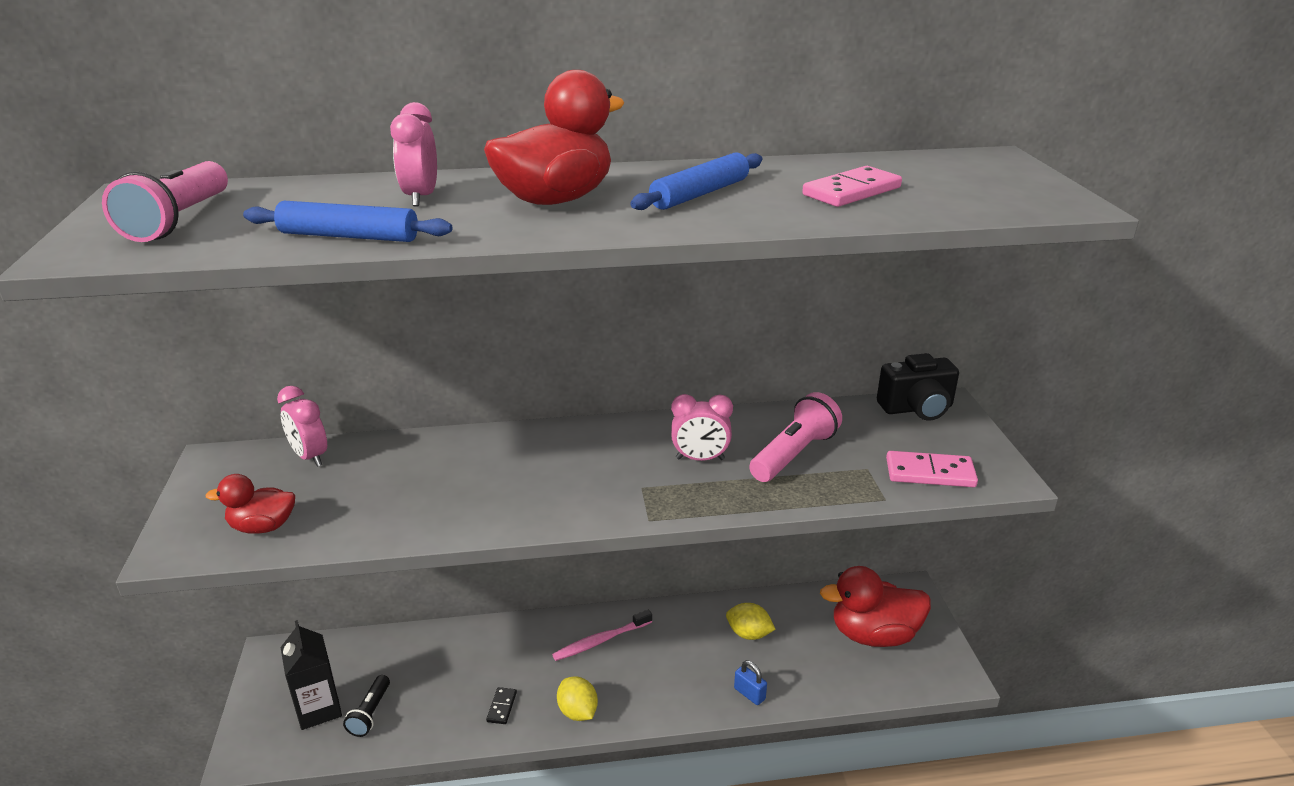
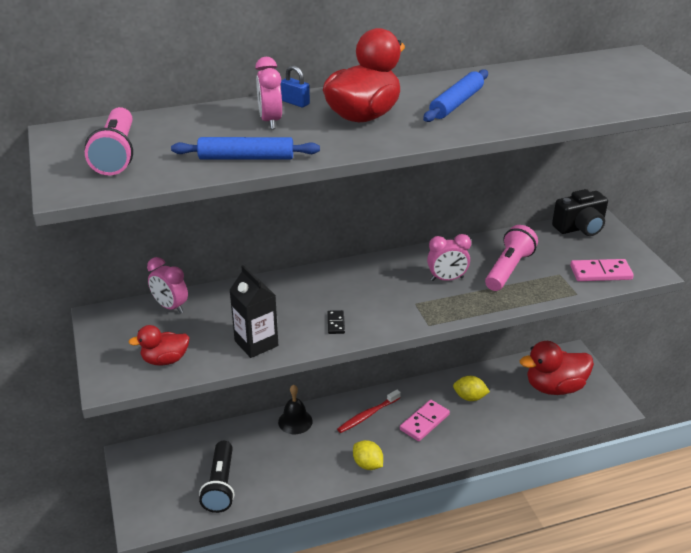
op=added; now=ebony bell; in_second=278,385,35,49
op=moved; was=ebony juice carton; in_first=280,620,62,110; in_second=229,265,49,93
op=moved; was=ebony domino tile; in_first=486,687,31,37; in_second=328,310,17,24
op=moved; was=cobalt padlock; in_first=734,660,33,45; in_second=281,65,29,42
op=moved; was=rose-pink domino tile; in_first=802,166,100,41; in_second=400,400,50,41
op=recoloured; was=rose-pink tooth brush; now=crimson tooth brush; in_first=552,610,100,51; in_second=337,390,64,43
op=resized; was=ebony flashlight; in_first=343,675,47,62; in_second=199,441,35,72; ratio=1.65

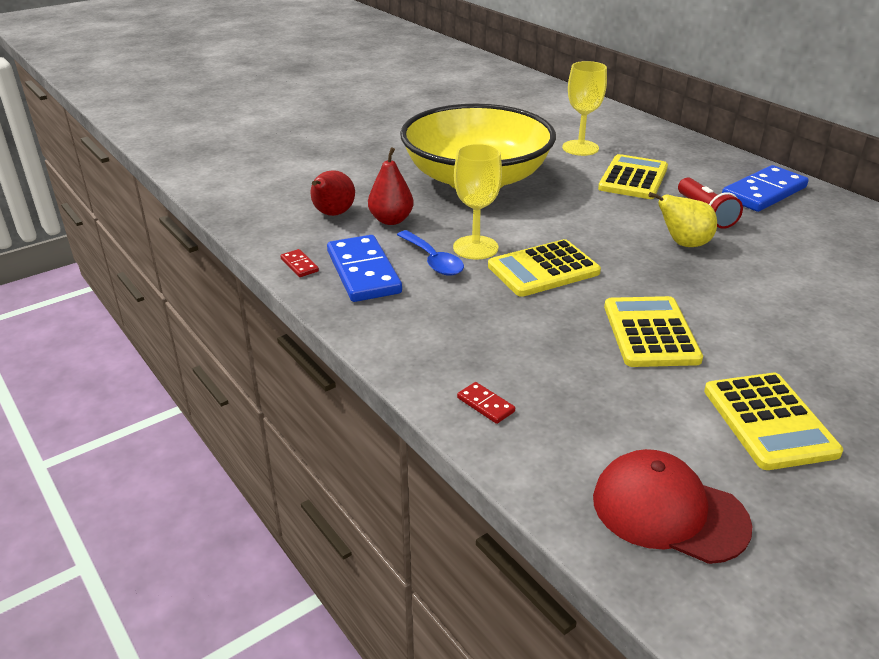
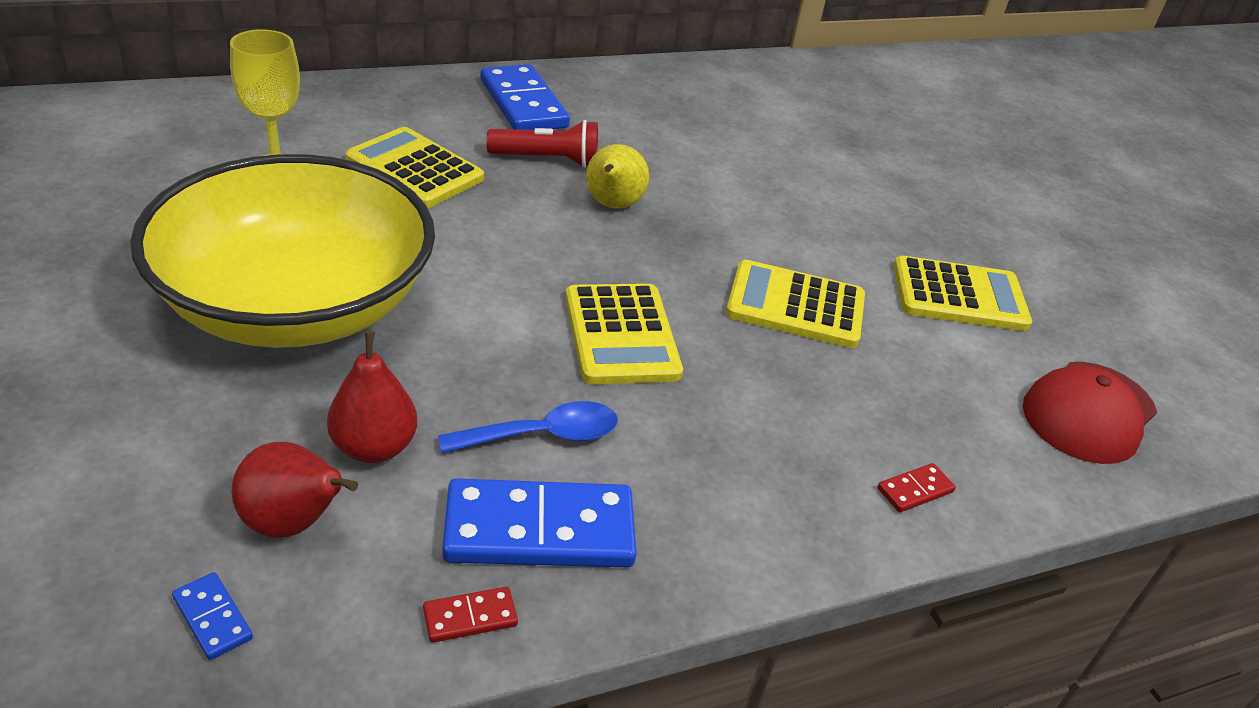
op=removed; was=golden wine glass; in_first=453,144,49,116
op=added; now=cobalt domino tile; in_second=172,572,81,88

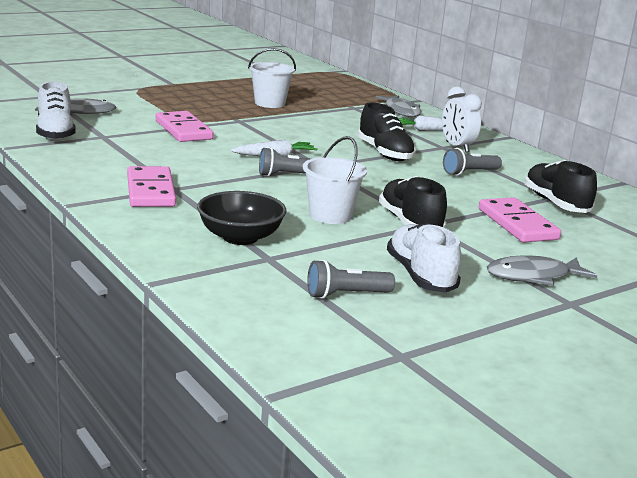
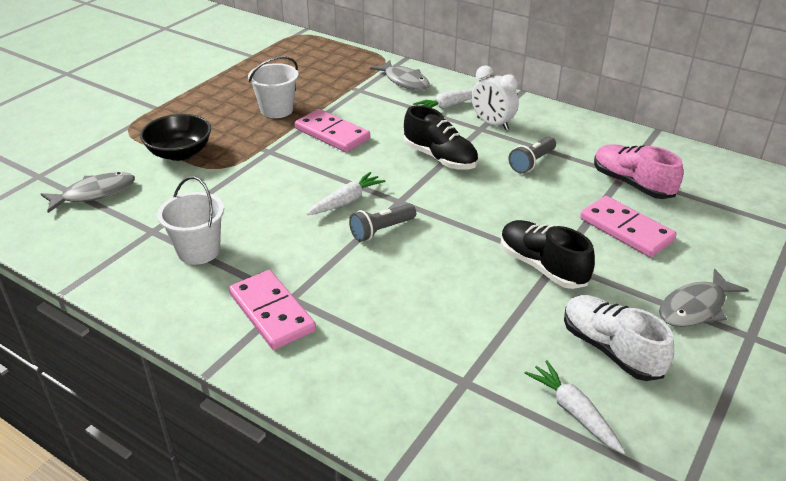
op=removed; was=pure white lace-up shoe; in_first=36,81,40,60
op=moved; was=rose-pink domino tile; in_first=155,111,59,31; in_second=295,109,75,43
op=moved; was=ebony deep dish; in_first=197,191,90,54; in_second=140,114,71,47
op=moved; was=pure white bucket; in_first=303,136,64,88; in_second=157,176,67,89
op=replaced; was=grey flashlight; now=pure white root vegetable; in_first=307,260,88,39; in_second=525,360,101,94
op=recoloured; was=ebony lace-up shoe; now=rose-pink lace-up shoe; in_first=525,160,72,53; in_second=594,144,89,55

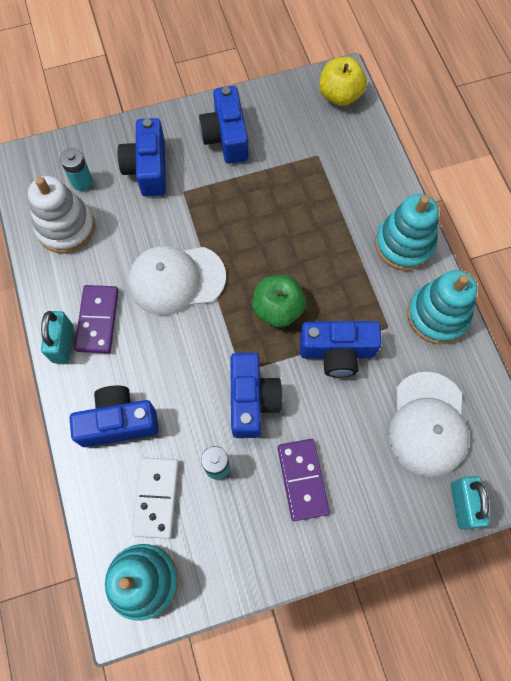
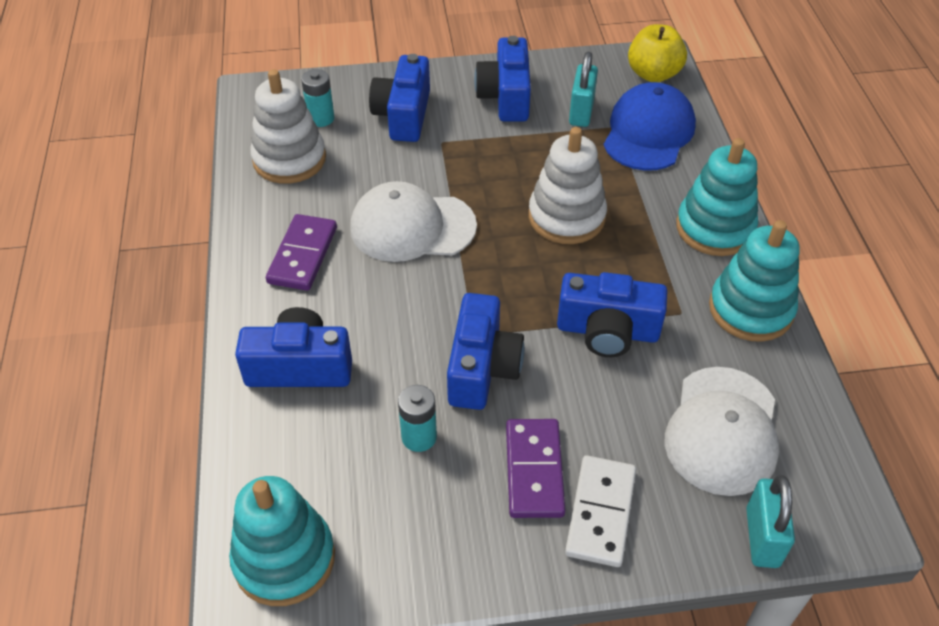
op=removed; was=green toy apple; in_first=252,275,54,53
op=added; now=pure white stacking rings; in_second=529,127,78,117
op=added; now=cobalt baseball cap; in_second=604,82,92,89
op=moved; was=turquoise padlock; in_first=41,311,32,53; in_second=569,52,29,75
op=moved; was=pure white domino tile; in_first=132,457,47,82; in_second=565,455,71,112

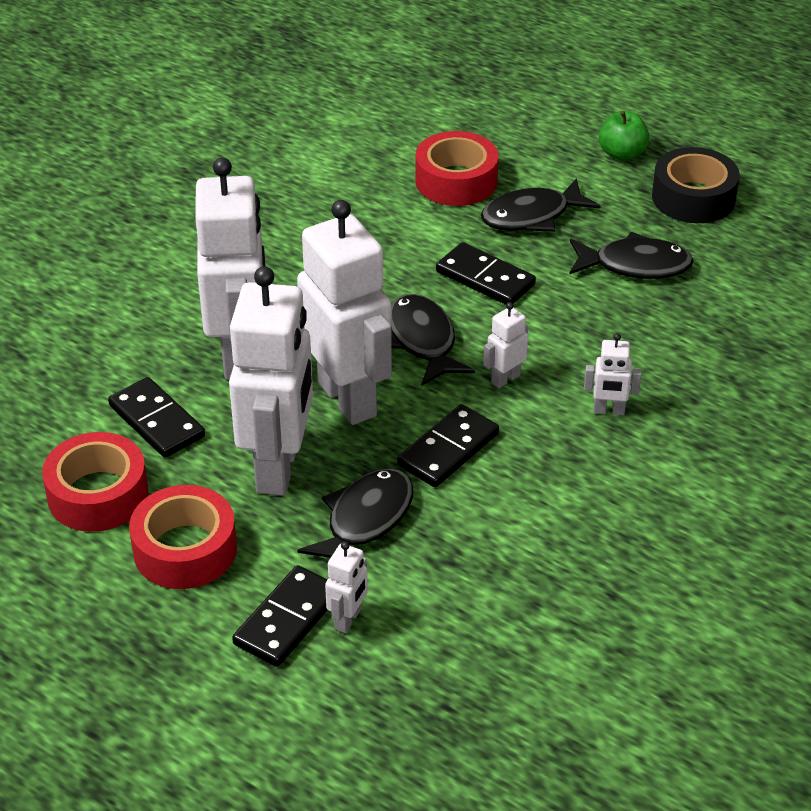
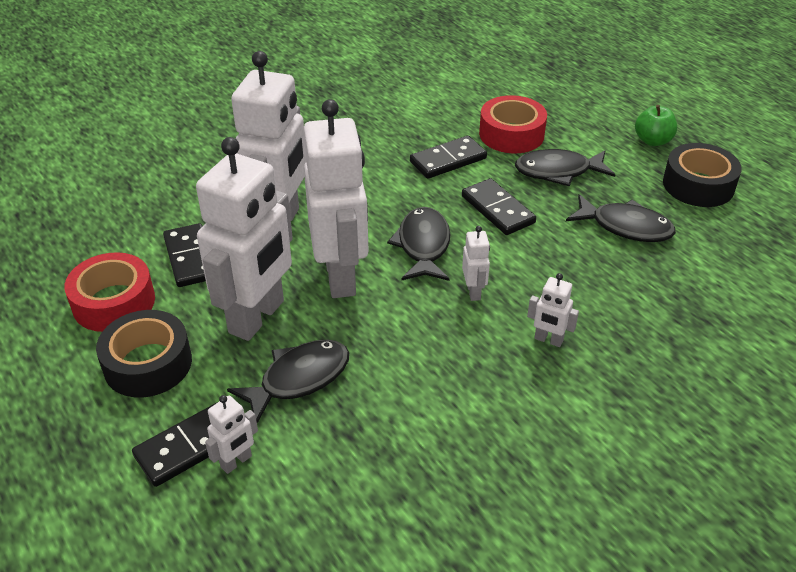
op=moved; was=ebony domino tile; in_first=397,404,102,83; in_second=410,136,77,43
op=recoloured; was=crimson sticky tape; now=ebony sticky tape; in_first=129,485,108,104; in_second=96,310,96,88
op=turned; was=pure white robot figure; in_first=483,302,45,86; in_second=462,226,28,75; clockwise=105

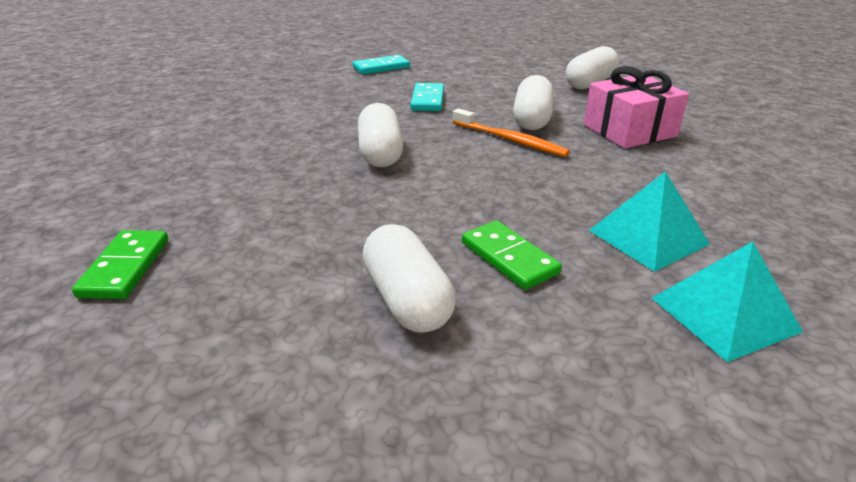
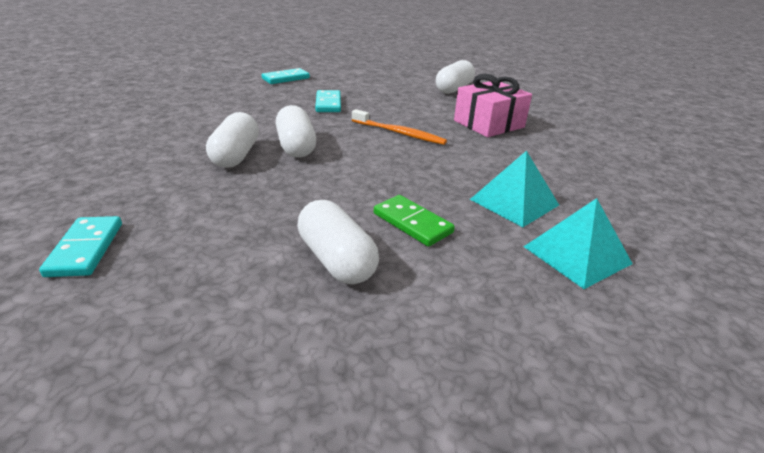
op=moved; was=pure white capsule; in_first=513,75,41,55; in_second=206,112,53,56
op=recoloured; was=green domino tile; now=turquoise domino tile; in_first=72,230,96,69; in_second=39,216,83,61

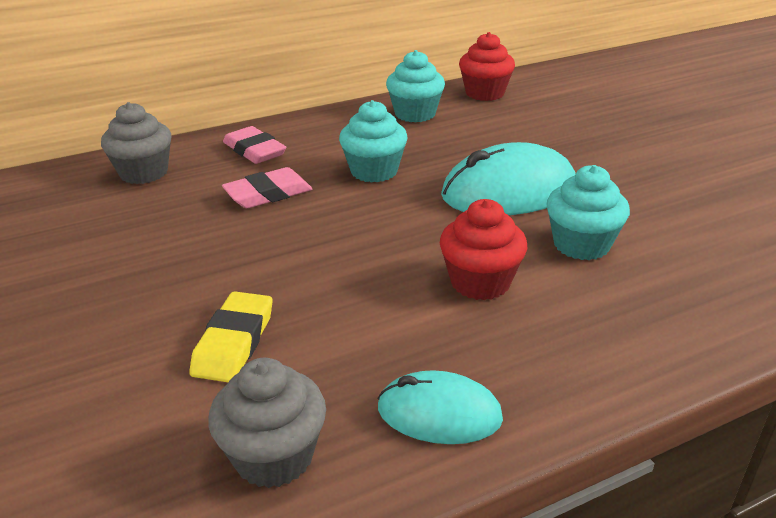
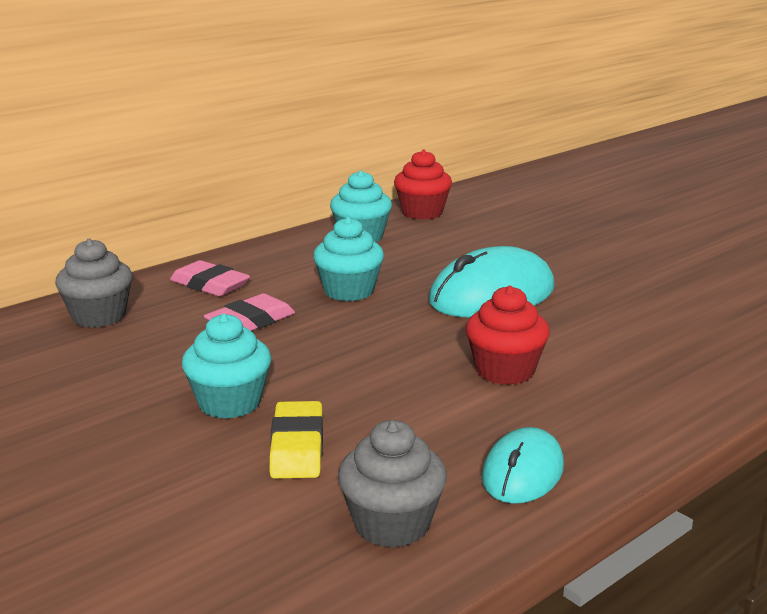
op=moved; was=turquoise fairy cake; in_first=546,165,84,95; in_second=182,313,90,106
op=turned; was=turquoise mouse; in_first=377,370,126,74; in_second=482,427,82,77; clockwise=-60

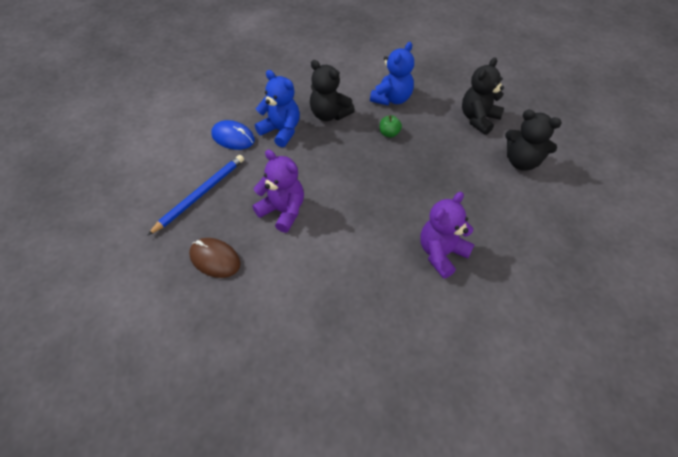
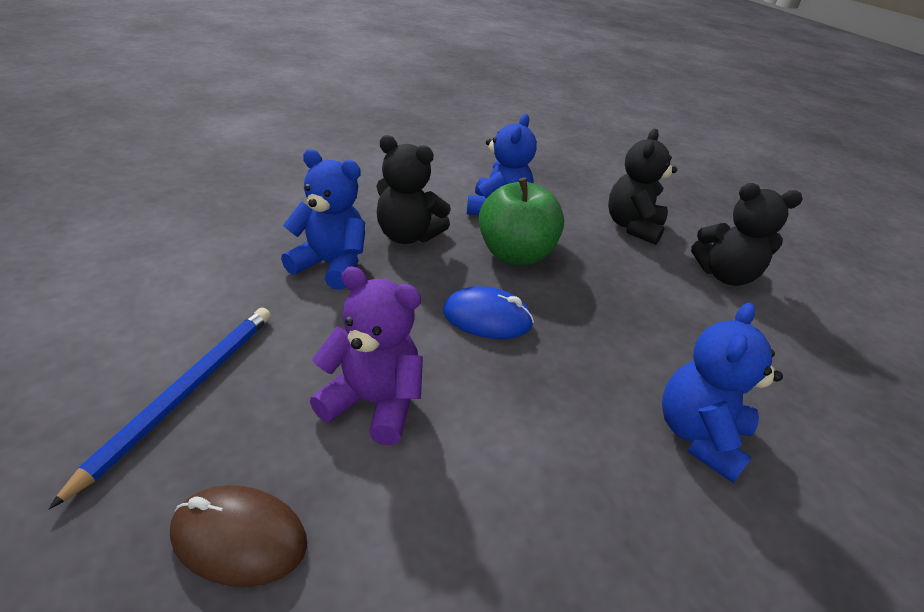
op=moved; was=cobalt mouse; in_first=211,120,44,30; in_second=443,286,91,53
op=recoloured; was=royal purple teddy; now=cobalt teddy; in_first=420,192,55,87; in_second=662,303,121,180
op=resized; was=green toy apple; in_first=380,115,22,23; in_second=479,177,85,89; ratio=2.25

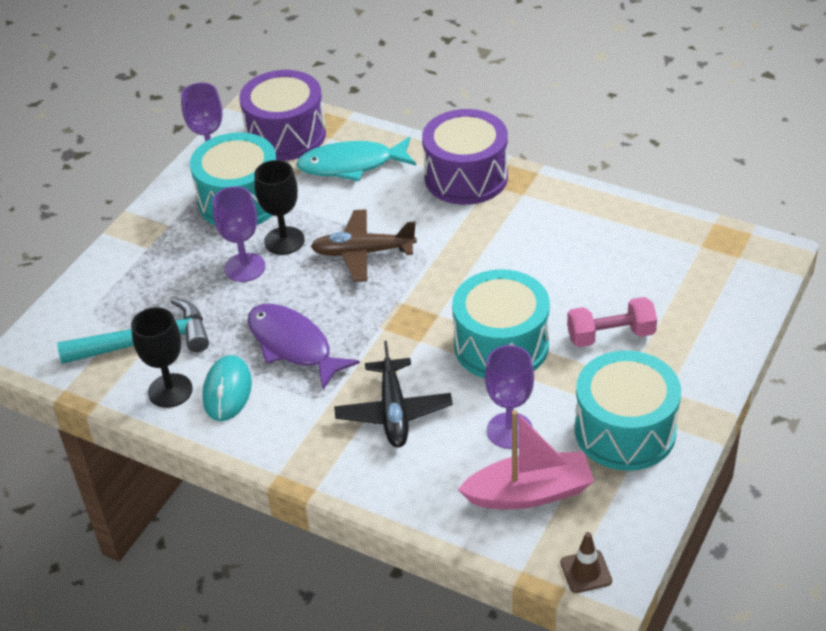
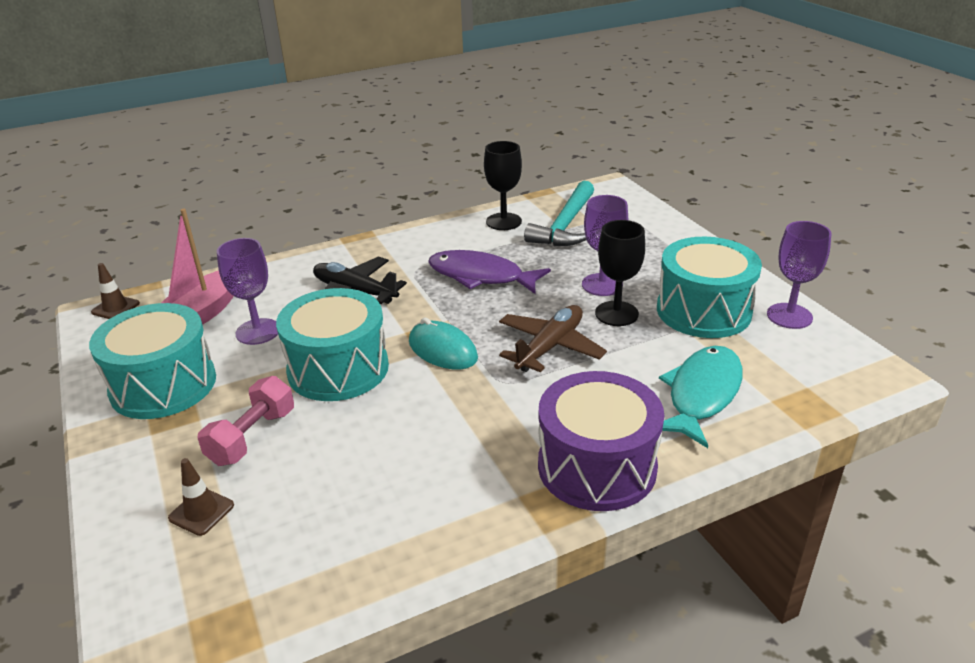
op=removed; was=royal purple drum; in_first=239,70,87,91
op=added; now=dark brown road cone; in_second=168,458,66,78
op=moved; was=turquoise mouse; in_first=202,355,50,66; in_second=409,317,69,53
op=turned; was=royal purple fish; in_first=248,304,112,86; in_second=428,250,123,44; clockwise=-150

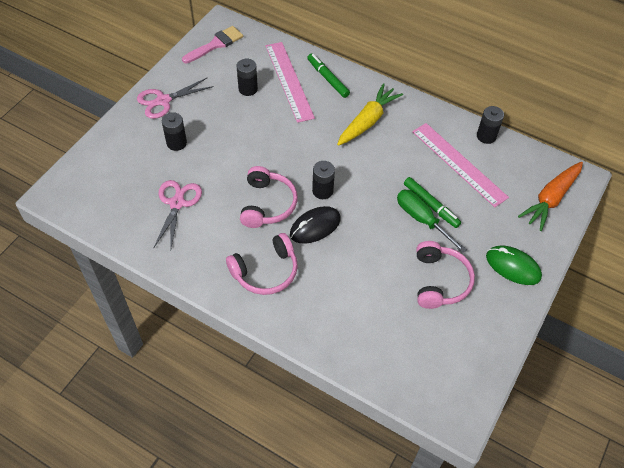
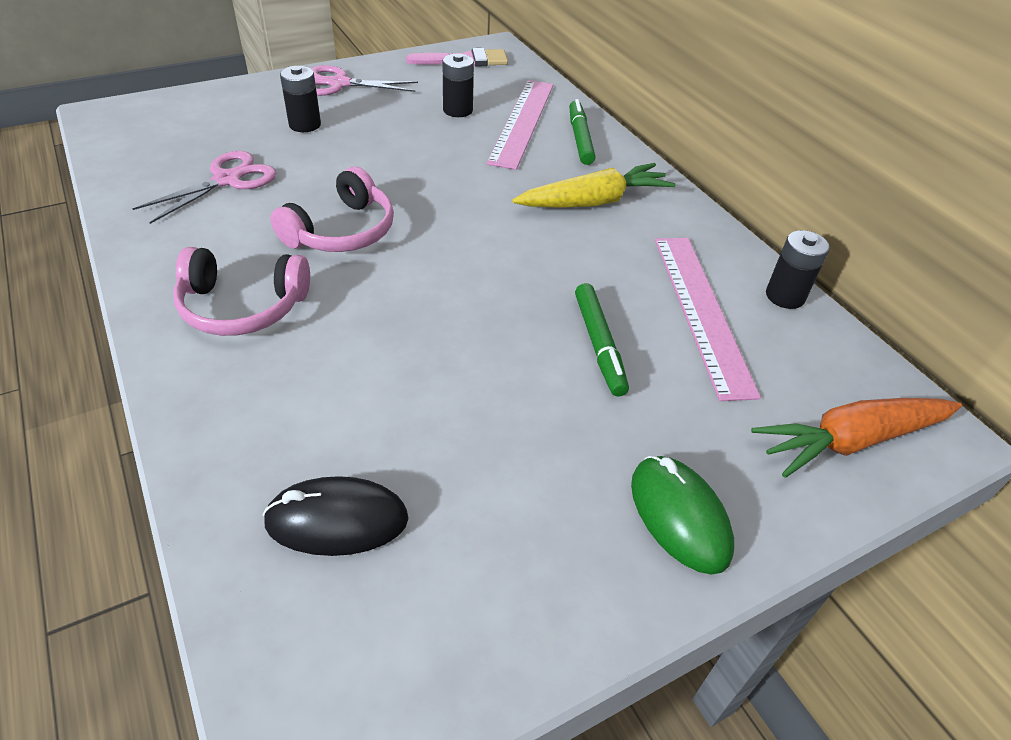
op=removed; was=ebony power cell; in_first=312,161,23,38
op=removed; was=green flat screwdriver; in_first=397,190,70,63
op=removed; was=rose-pink headphones; in_first=416,241,59,68
op=moved; was=ebony mouse; in_first=290,206,51,38; in_second=262,476,147,80

